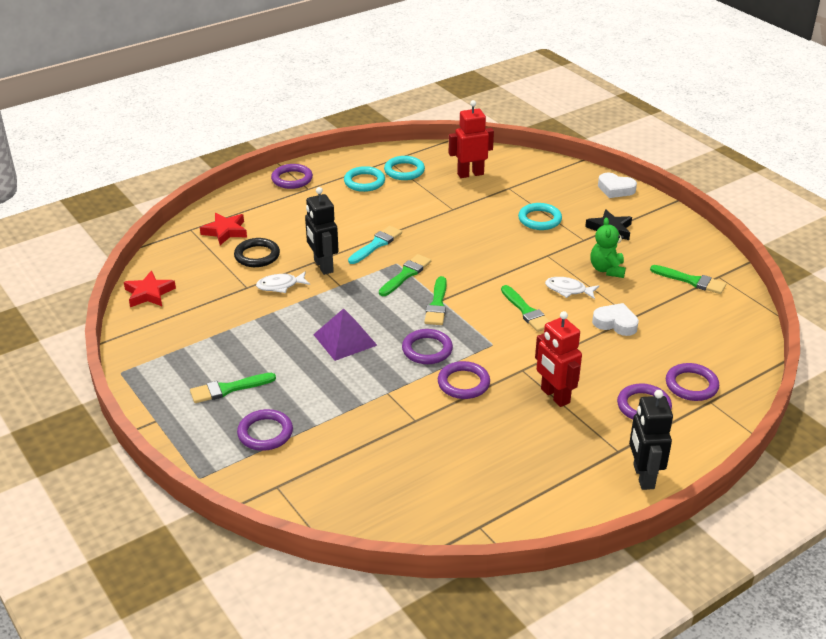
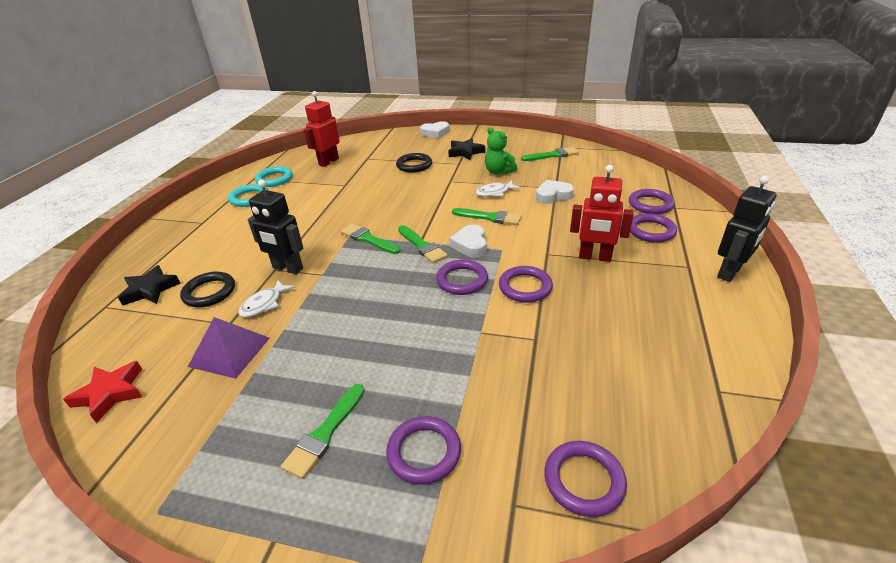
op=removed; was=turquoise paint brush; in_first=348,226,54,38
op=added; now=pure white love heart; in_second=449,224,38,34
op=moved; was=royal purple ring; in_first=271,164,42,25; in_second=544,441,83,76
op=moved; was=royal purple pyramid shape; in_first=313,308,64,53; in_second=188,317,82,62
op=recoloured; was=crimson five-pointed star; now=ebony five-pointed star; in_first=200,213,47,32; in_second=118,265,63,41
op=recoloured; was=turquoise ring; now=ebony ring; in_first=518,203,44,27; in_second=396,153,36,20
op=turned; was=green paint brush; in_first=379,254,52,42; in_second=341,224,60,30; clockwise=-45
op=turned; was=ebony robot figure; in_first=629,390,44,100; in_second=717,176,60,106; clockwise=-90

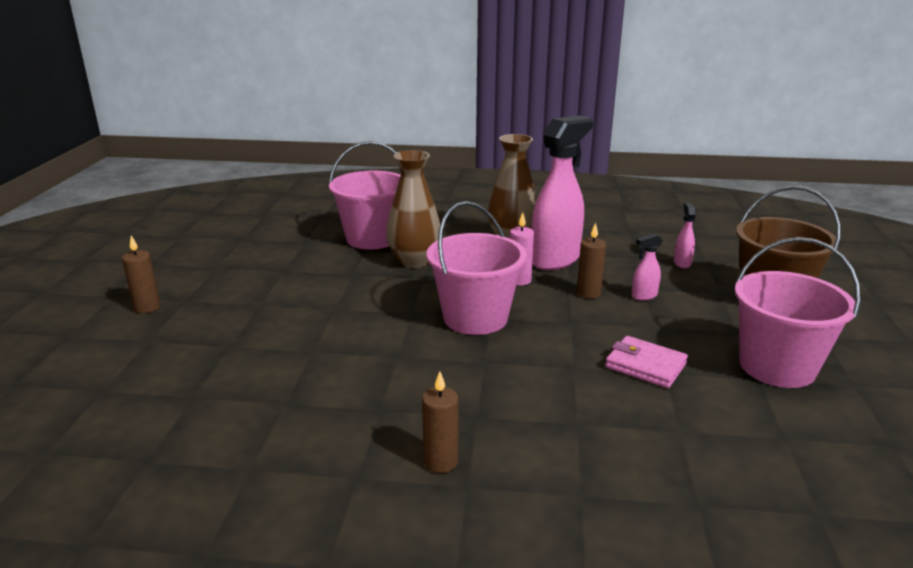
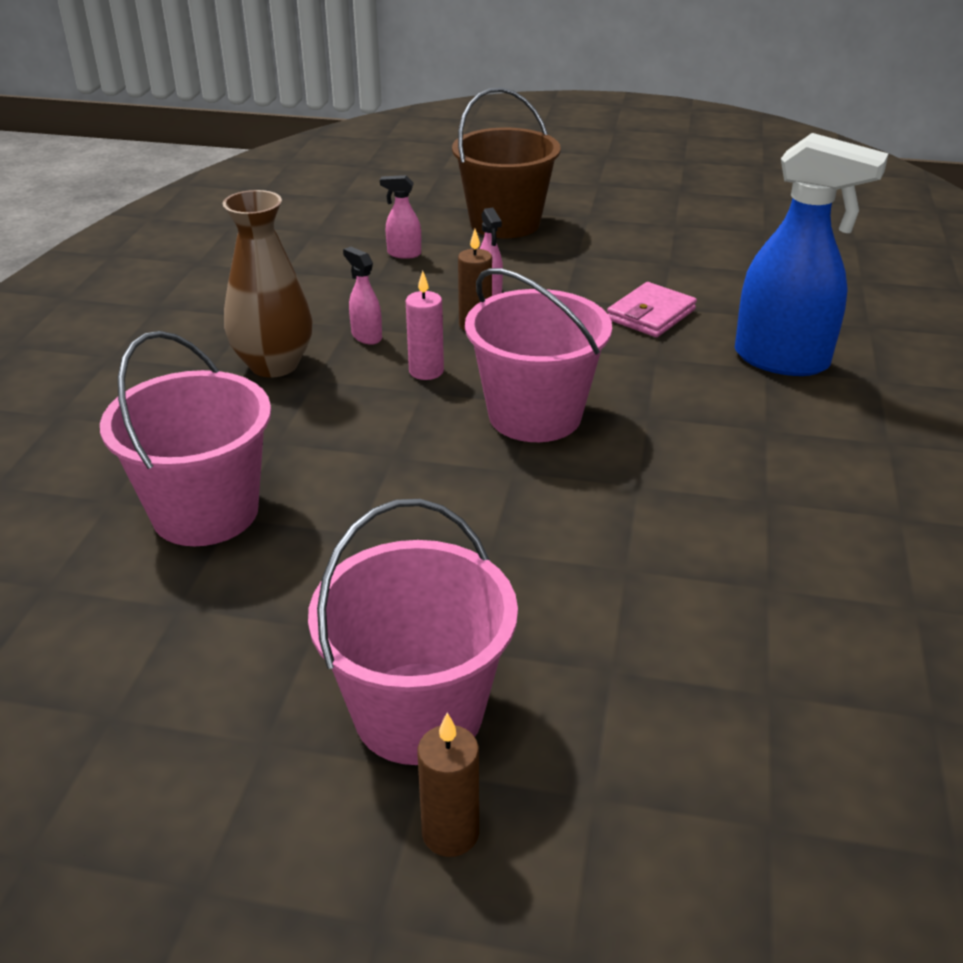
op=removed; was=dark brown tall vase; in_first=386,150,54,118
op=removed; was=dark brown candle; in_first=422,371,36,102
op=added; now=cobalt spray bottle; in_second=735,133,154,243
op=moved; was=rose-pink bucket; in_first=734,237,127,151; in_second=308,499,210,266
op=resized; was=rose-pink spray bottle; in_first=531,116,62,154; in_second=343,247,39,98; ratio=0.42

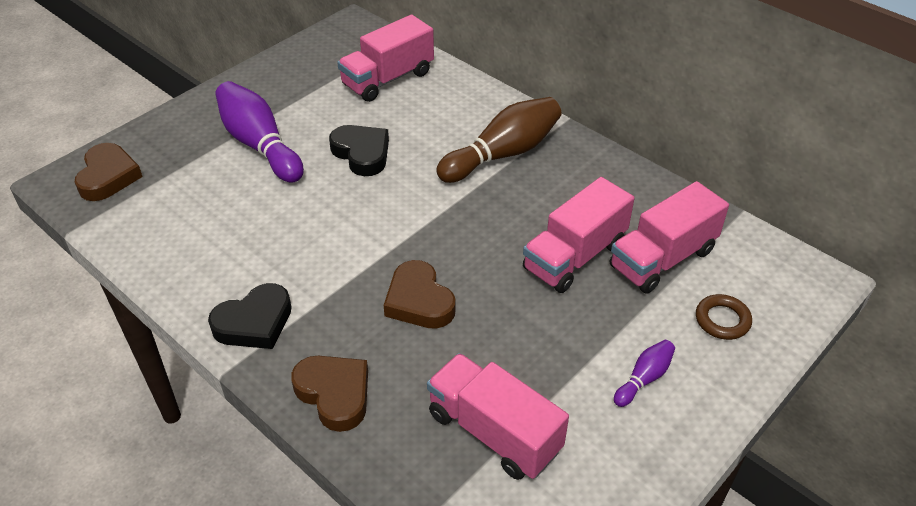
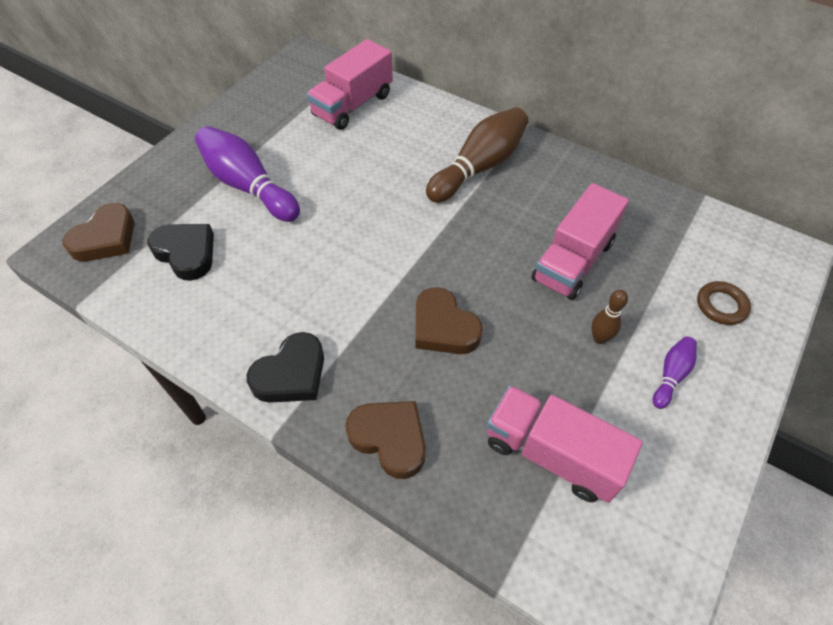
op=removed; was=rose-pink lorry; in_first=610,181,119,112
op=added; now=dark brown skittle; in_second=591,290,37,54
op=moved; was=ebony love heart; in_first=329,125,60,51; in_second=147,224,67,57
op=turned; was=dark brown love heart; in_first=75,143,68,58; in_second=62,203,73,58; clockwise=45

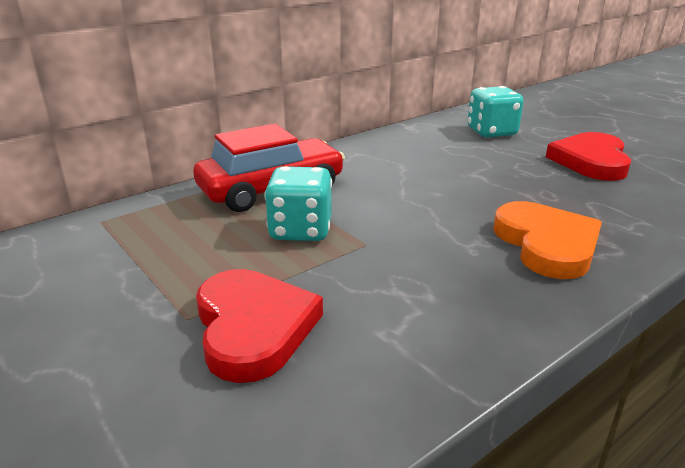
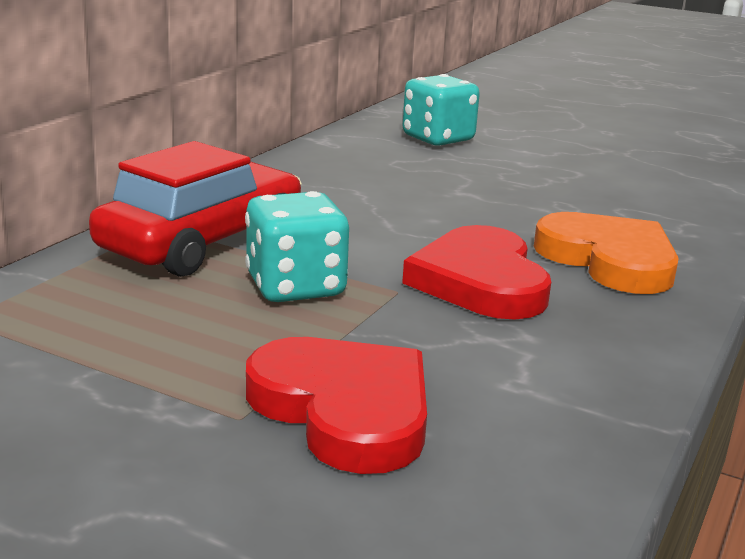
op=moved; was=crimson love heart; in_first=546,132,85,49; in_second=402,225,149,95

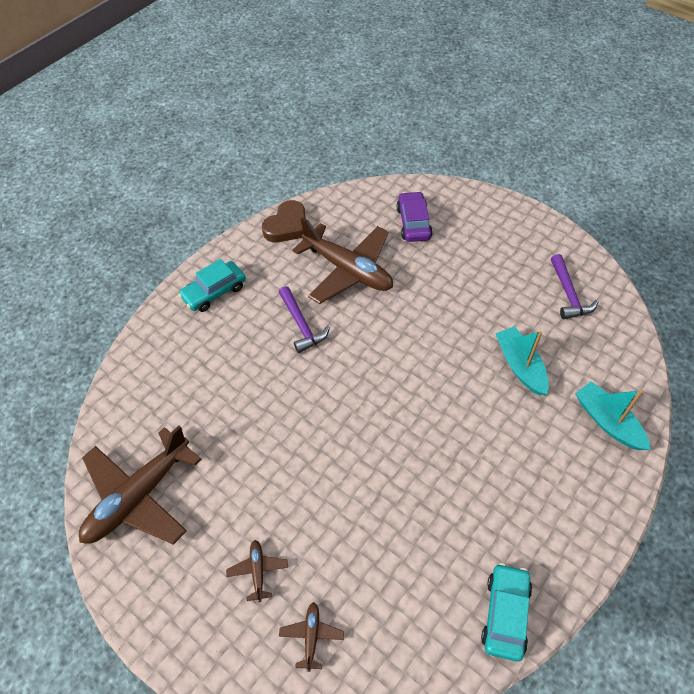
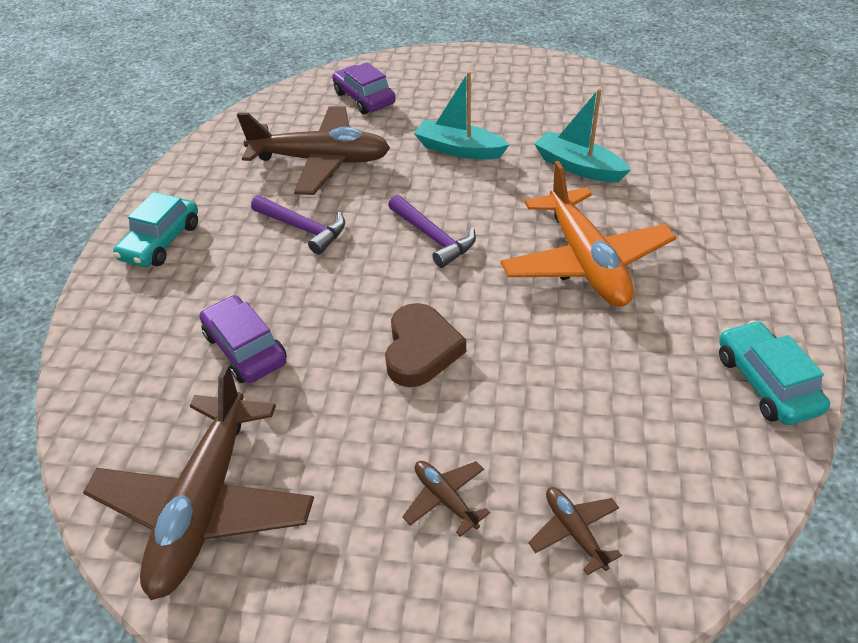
op=added; now=royal purple car; in_second=200,295,87,88
op=added; now=bright orange aeroplane; in_second=501,161,176,146
op=moved; was=dark brown love heart; in_first=262,200,44,42; in_second=385,303,81,84
op=moved; was=royal purple carpenter's hammer; in_first=551,254,47,65; in_second=388,195,88,73
op=moved; was=turquoise toy boat; in_first=575,381,76,69; in_second=414,71,96,89

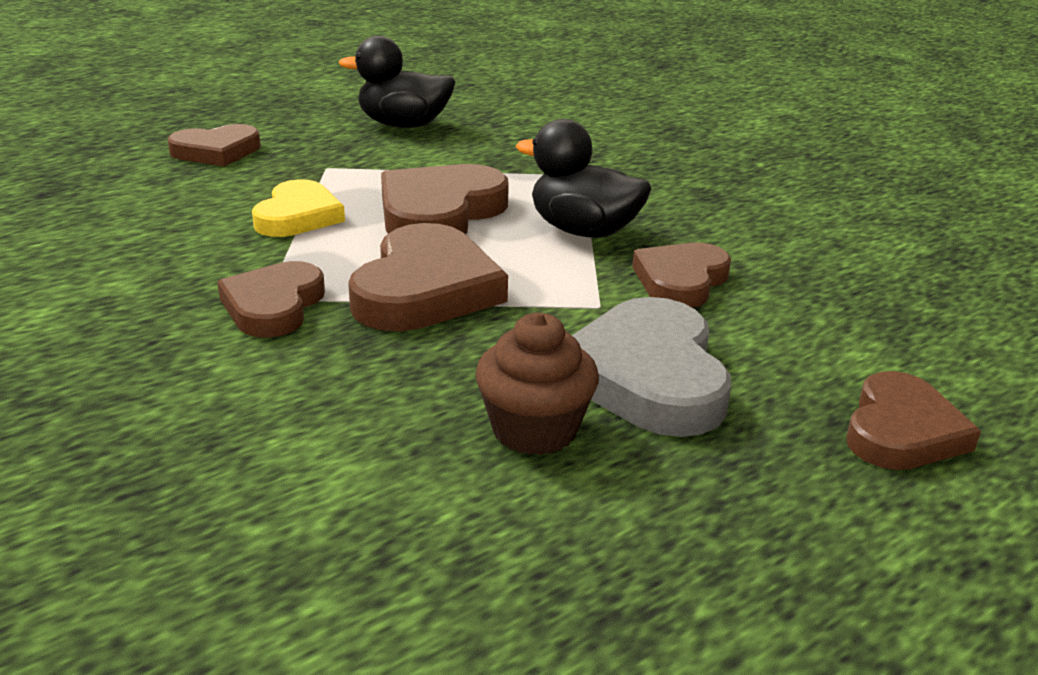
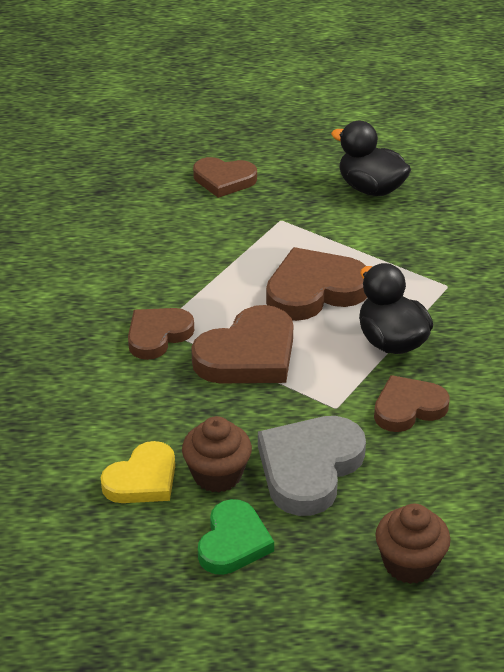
op=added; now=green love heart; in_second=198,499,76,76
op=moved; was=golden love heart; in_first=252,179,93,58; in_second=100,441,75,62
op=replaced; was=dark brown love heart; now=dark brown fairy cake; in_first=847,371,134,99; in_second=375,504,76,80

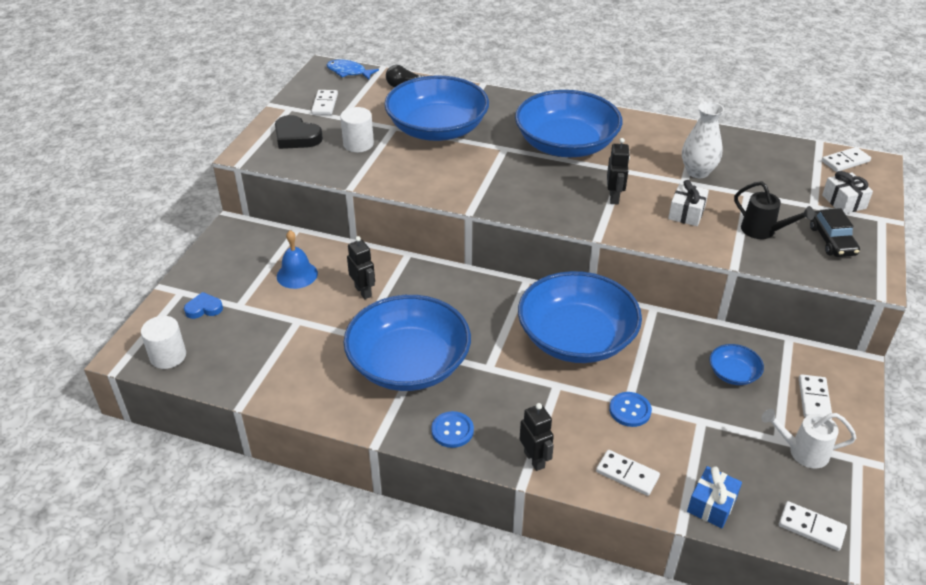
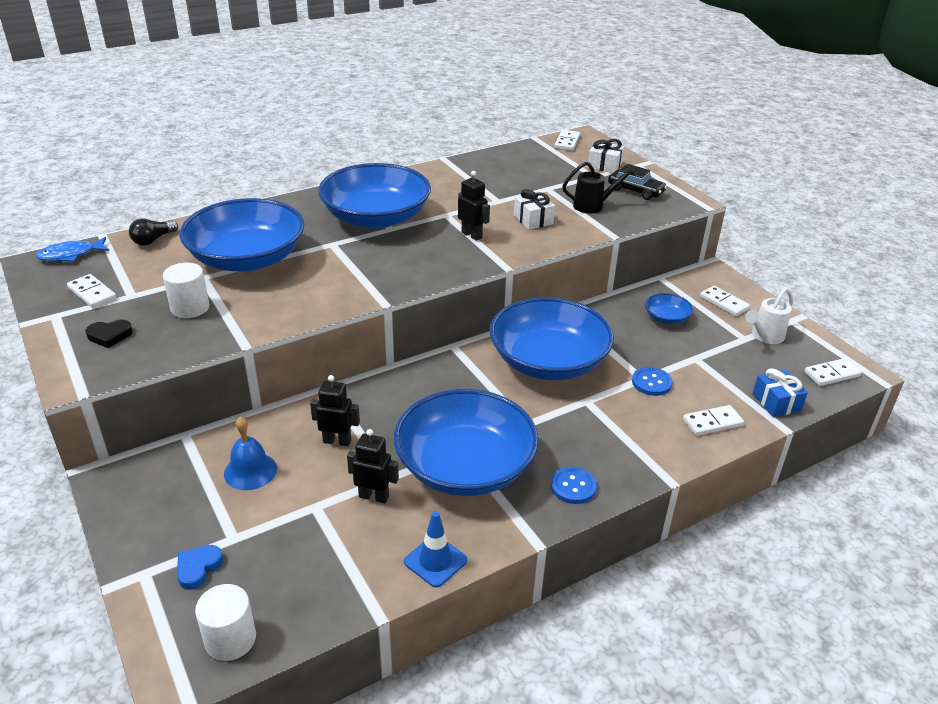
op=removed; was=pure white tall vase; in_first=682,102,42,76
op=added; now=cobalt road cone; in_second=404,511,63,77
op=moved; was=ebony robot figure; in_first=520,403,34,68; in_second=347,429,52,74
op=resized; was=ebony love heart; in_first=275,115,48,34; in_second=85,320,48,28; ratio=0.62

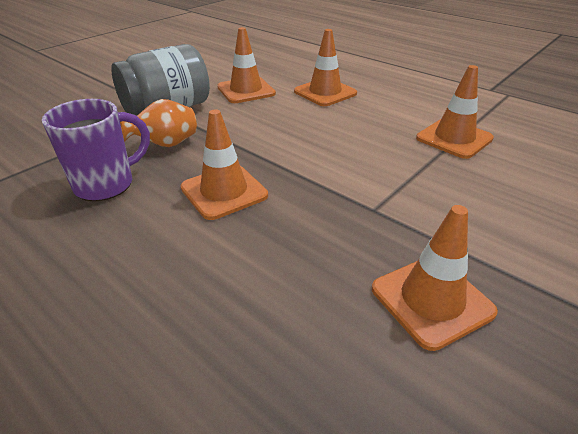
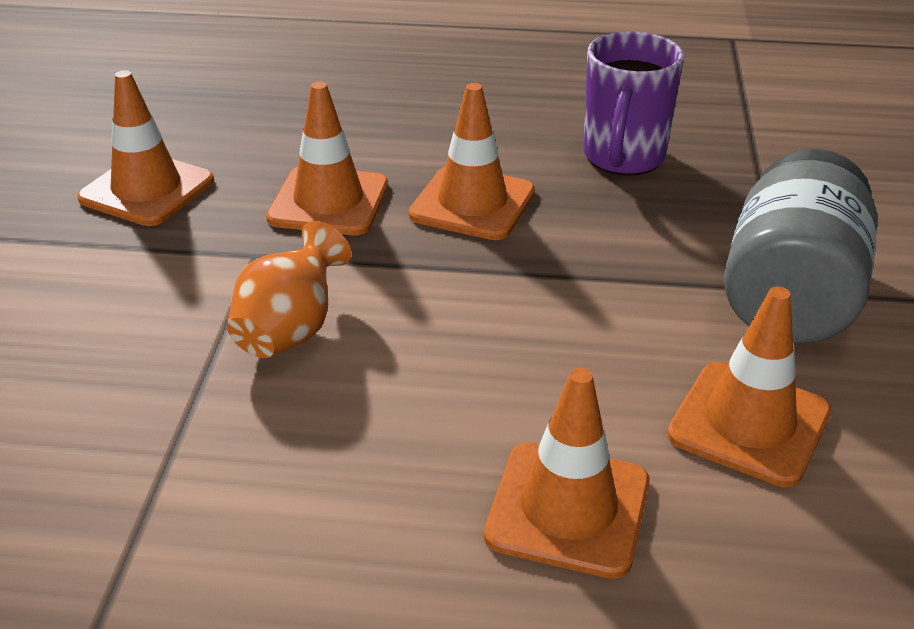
op=moved; was=bright orange tall vase; in_first=120,99,77,48; in_second=227,221,124,137
op=moved; was=bright orange road cone; in_first=416,65,78,94; in_second=266,81,122,154

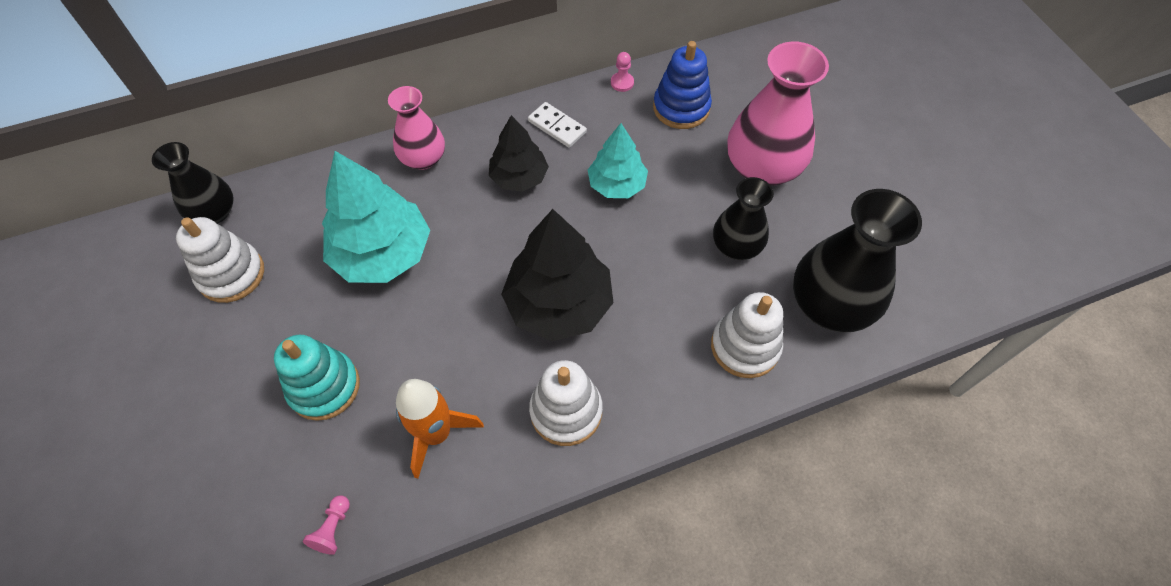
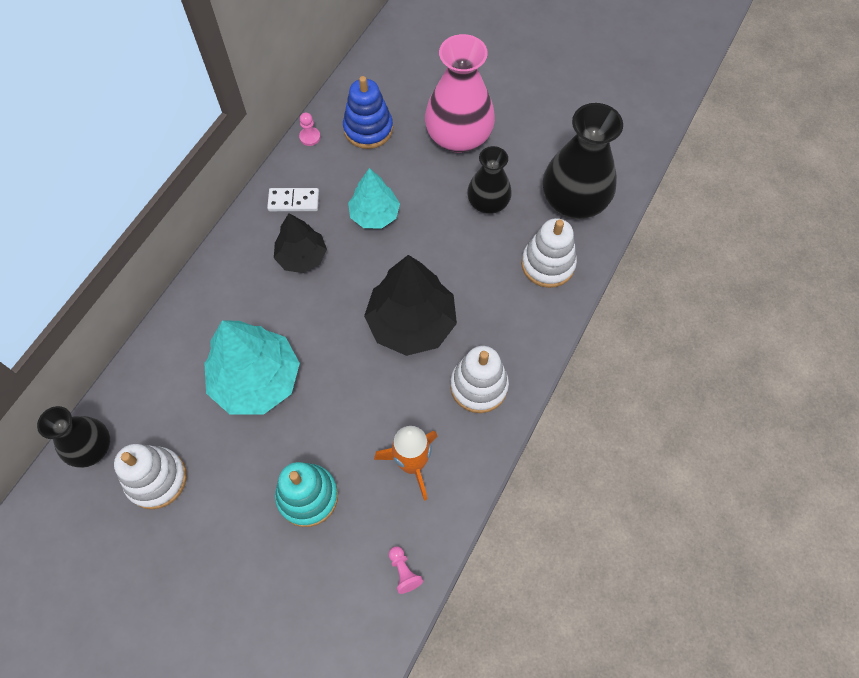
op=removed; was=rose-pink tall vase; in_first=388,86,57,84

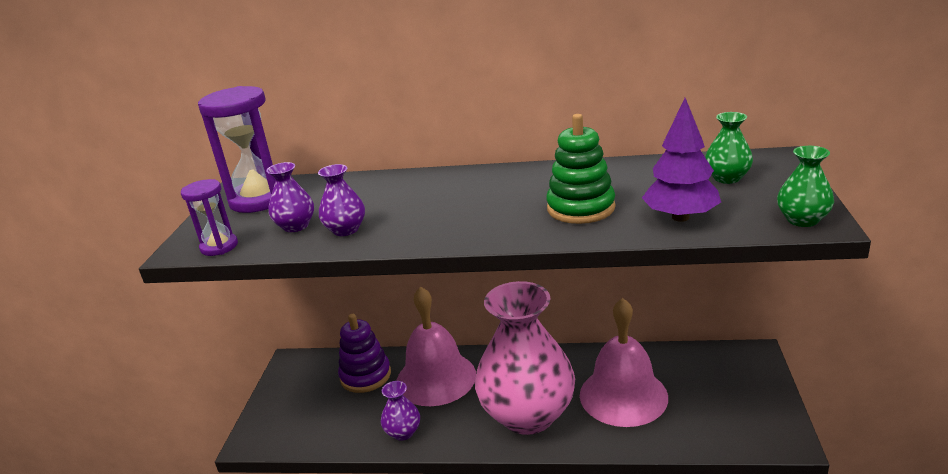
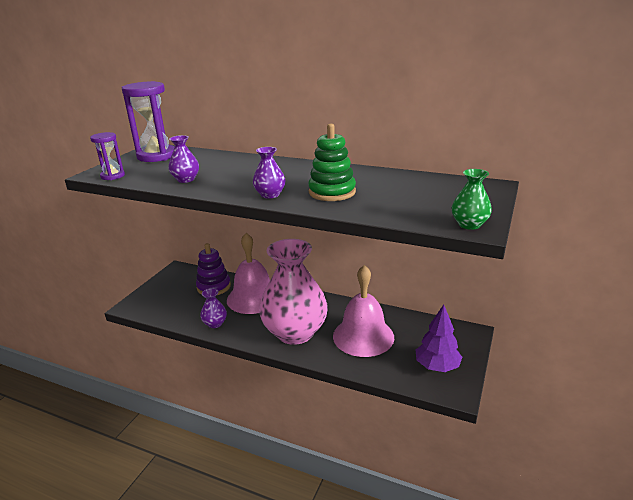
op=removed; was=green tall vase; in_first=705,112,48,72
op=moved; was=royal purple tall vase; in_first=266,162,48,70; in_second=253,147,32,52
op=moved; was=royal purple fir tree; in_first=642,98,79,124; in_second=416,305,46,67

